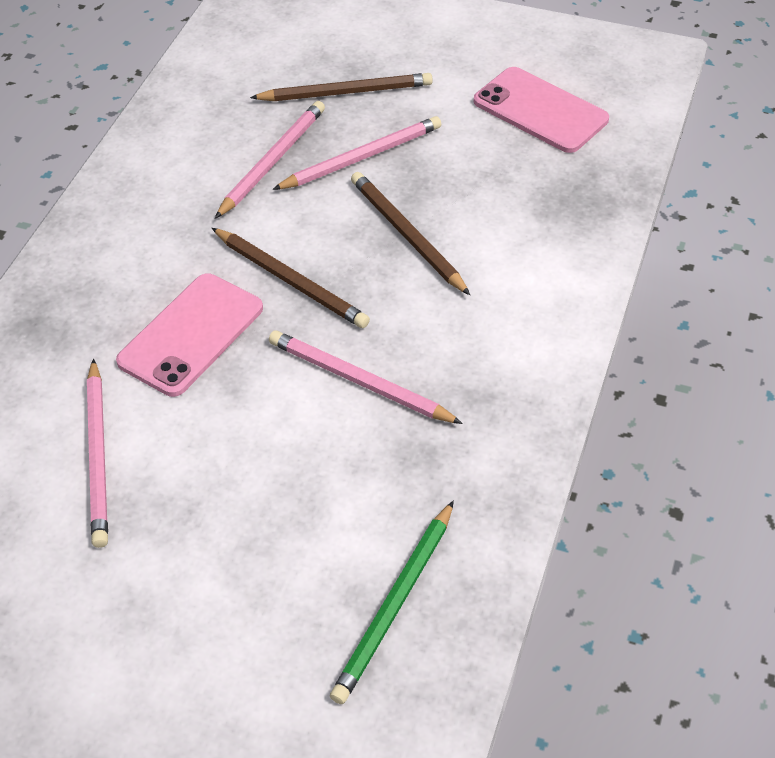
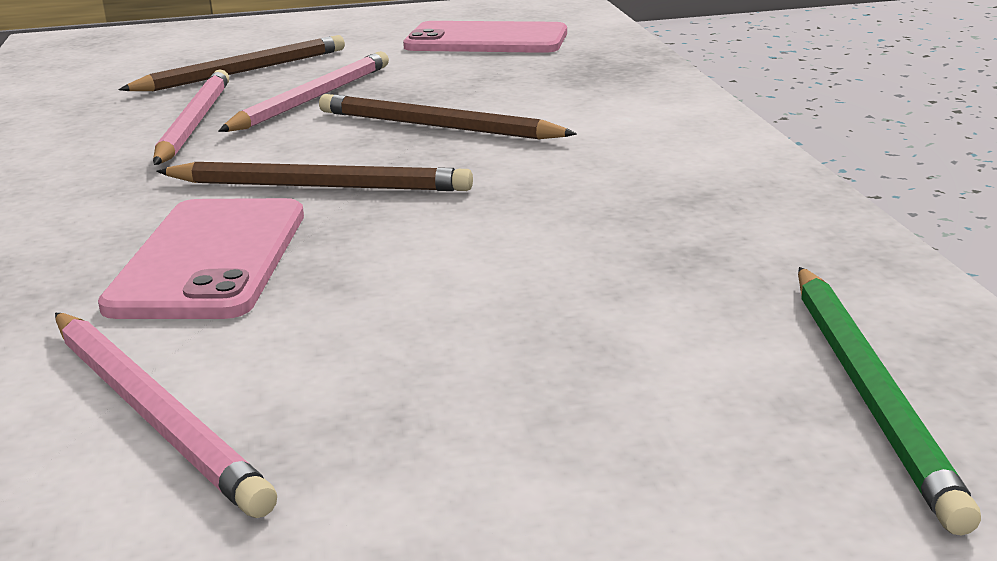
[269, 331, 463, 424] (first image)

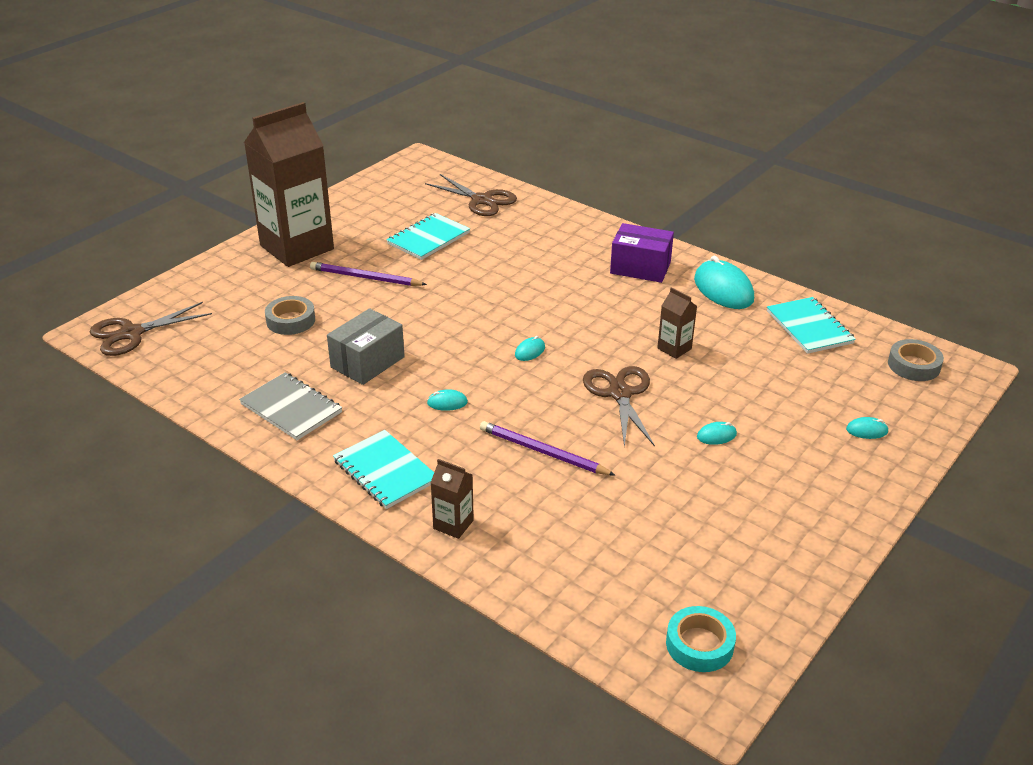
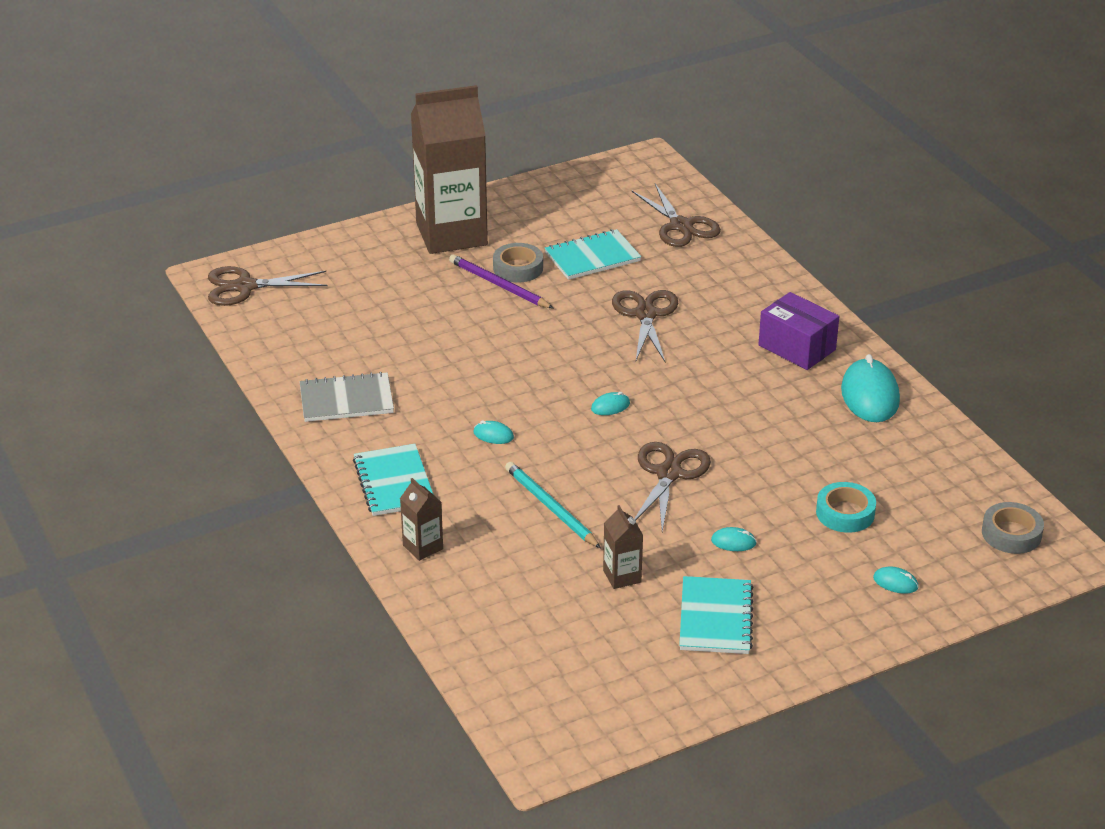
[300, 372, 394, 422]
[493, 243, 543, 283]
[505, 462, 601, 548]
[603, 505, 643, 589]
[612, 290, 678, 362]
[679, 576, 754, 654]
[816, 482, 876, 533]
[327, 308, 405, 385] (first image)

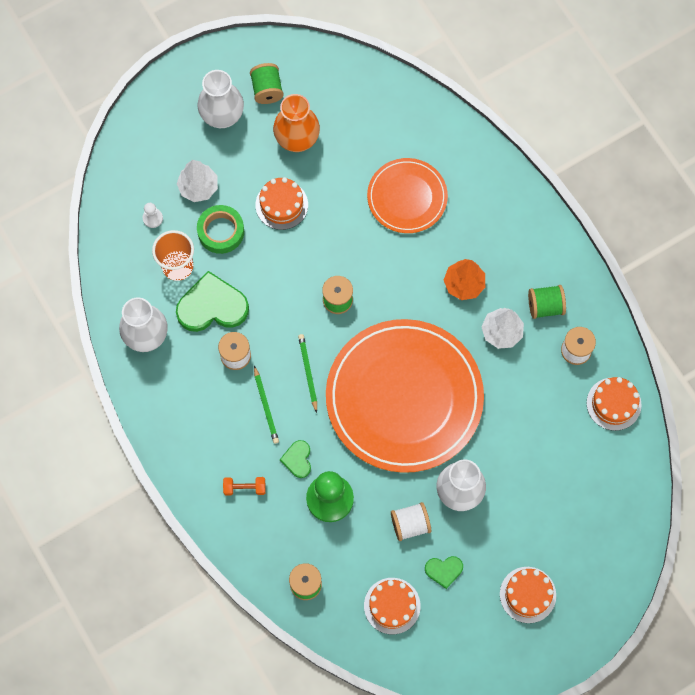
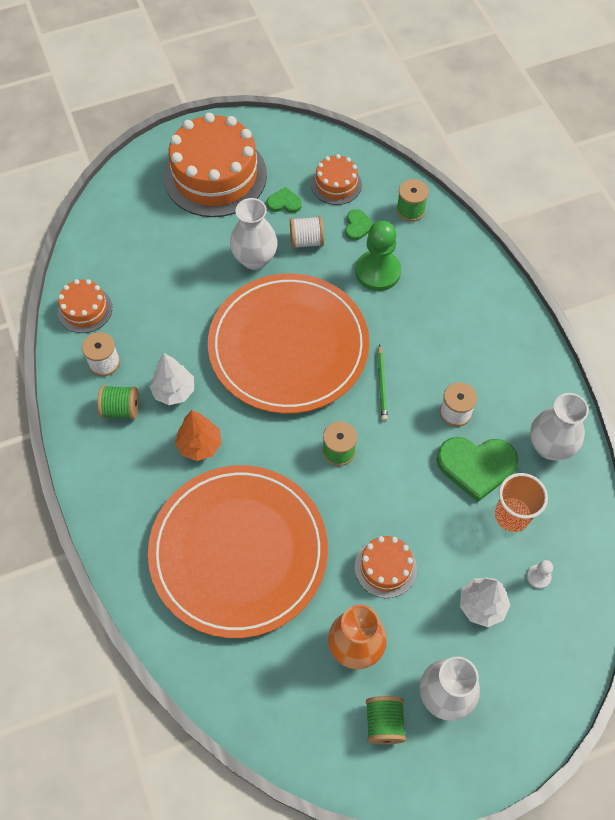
[148, 465, 328, 638]
[164, 113, 267, 217]
[345, 209, 374, 241]
[197, 205, 244, 254] (first image)
[223, 477, 266, 496] (first image)
[254, 366, 279, 444] (first image)

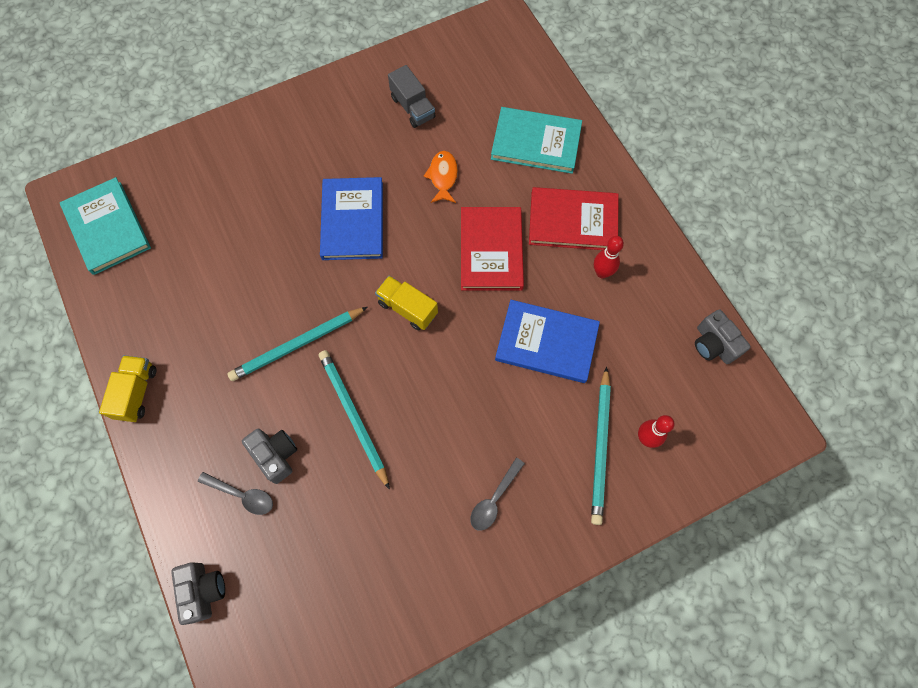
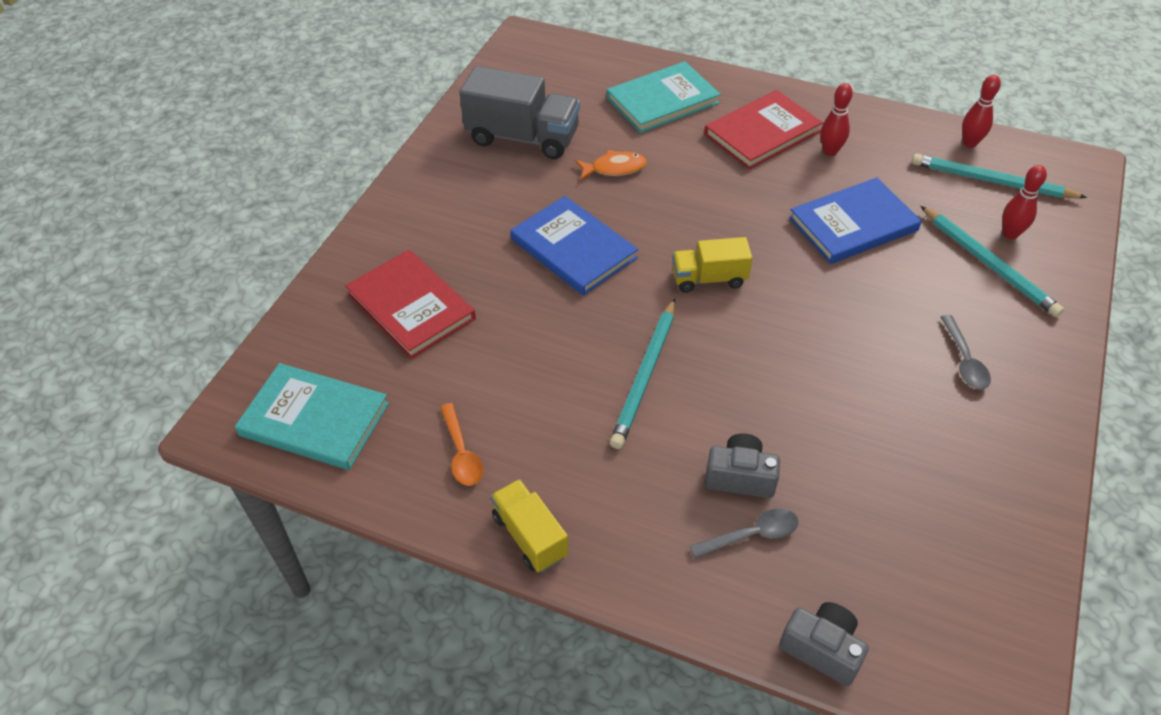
[345, 250, 476, 359]
[440, 403, 483, 486]
[460, 66, 580, 159]
[575, 150, 647, 180]
[912, 153, 1087, 199]
[962, 75, 1001, 148]

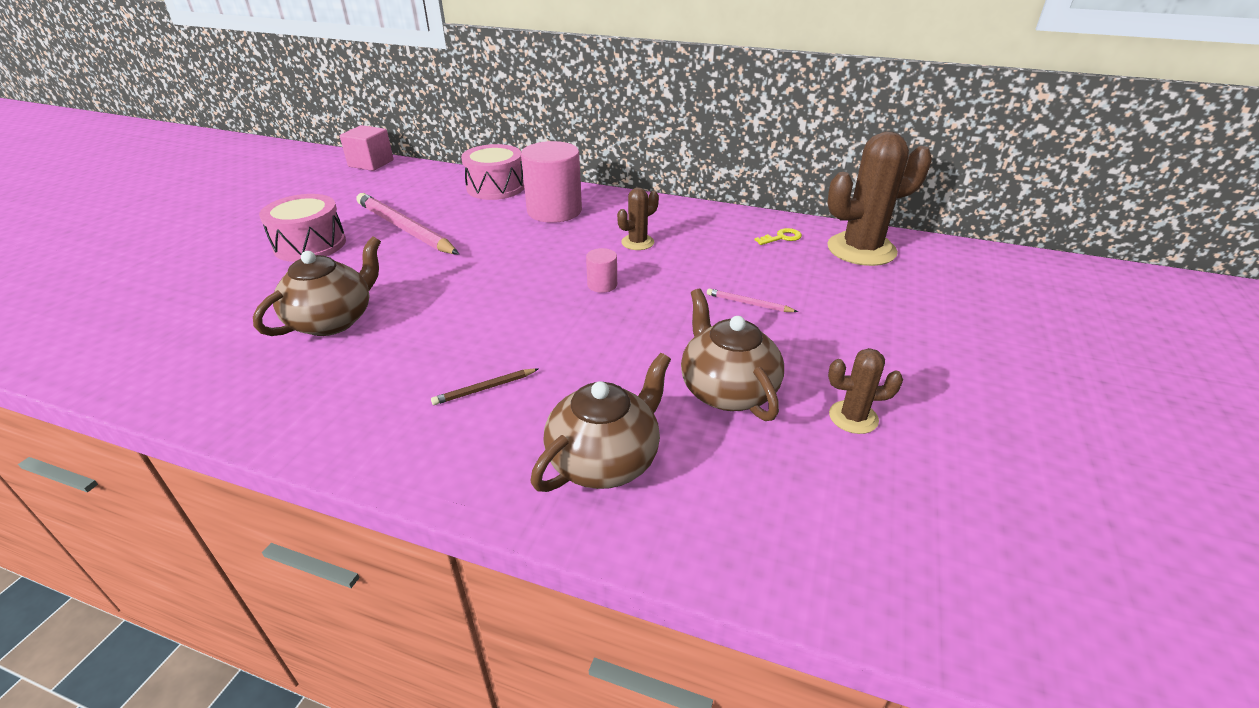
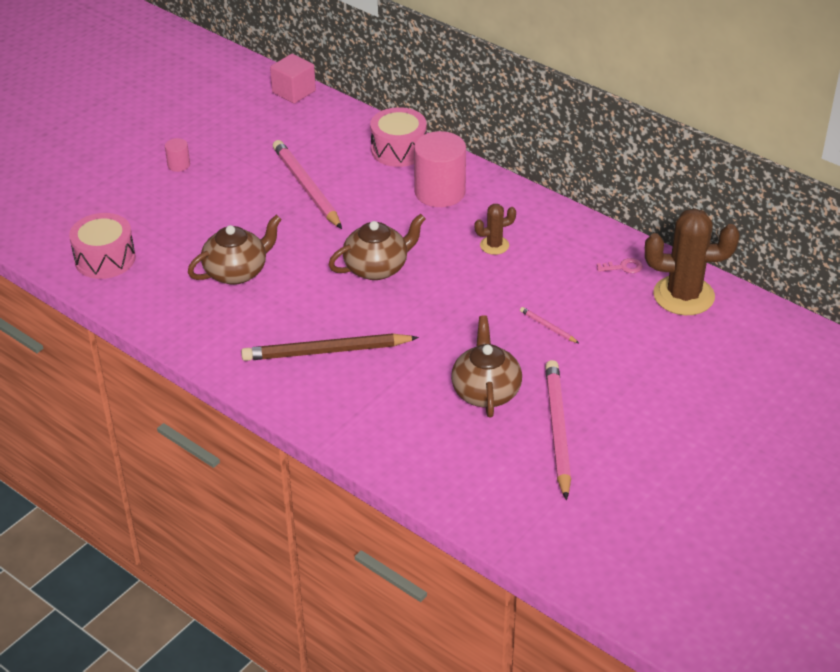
[69, 213, 136, 279]
[165, 138, 190, 172]
[241, 333, 419, 361]
[328, 214, 426, 280]
[545, 360, 571, 500]
[597, 258, 643, 273]

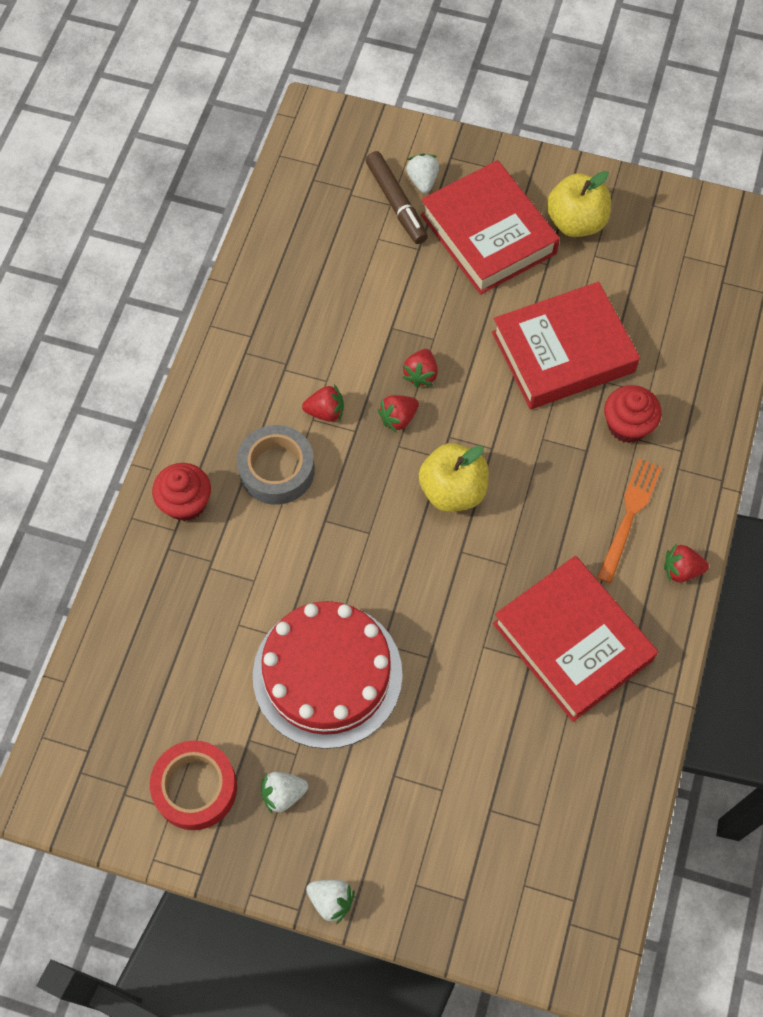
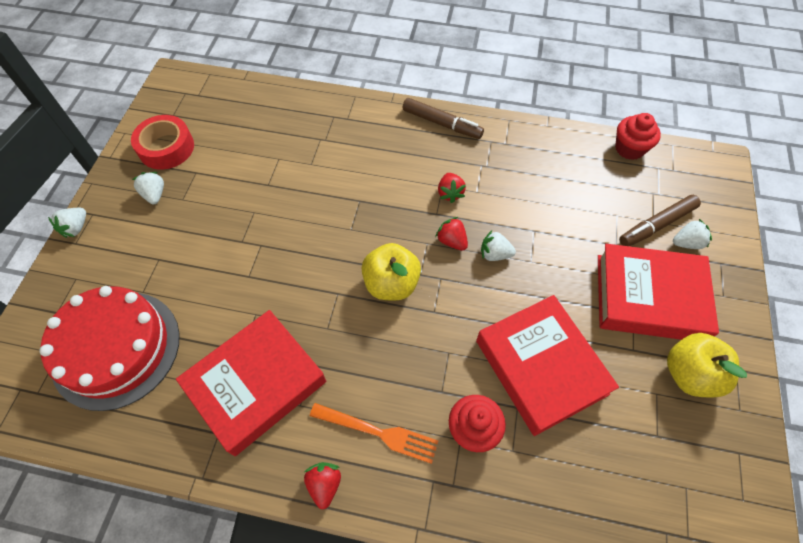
[40, 286, 180, 411]
[403, 98, 484, 139]
[481, 230, 516, 261]
[598, 244, 719, 340]
[615, 113, 661, 160]
[237, 425, 315, 505] (first image)

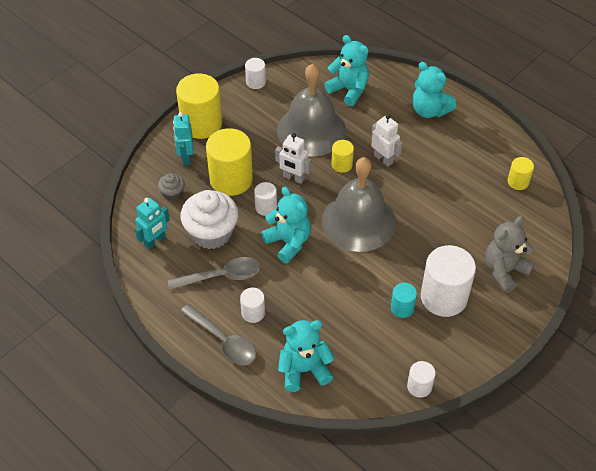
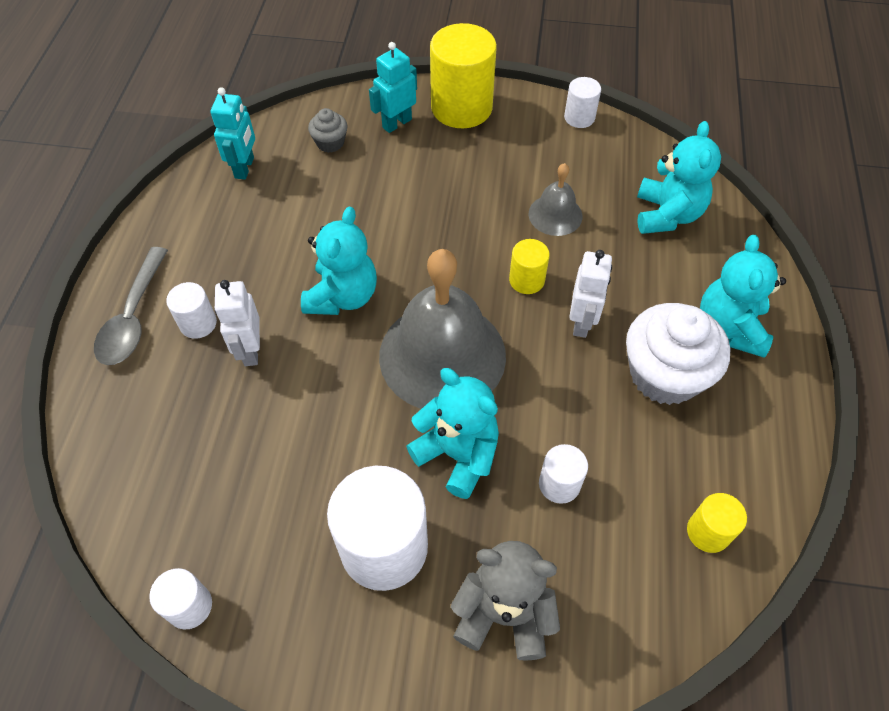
[211, 87, 255, 180]
[214, 280, 260, 366]
[406, 368, 499, 499]
[529, 163, 583, 236]
[539, 444, 588, 504]
[626, 303, 731, 405]
[168, 257, 261, 290] (first image)
[206, 128, 253, 196] (first image)
[391, 283, 417, 318] (first image)

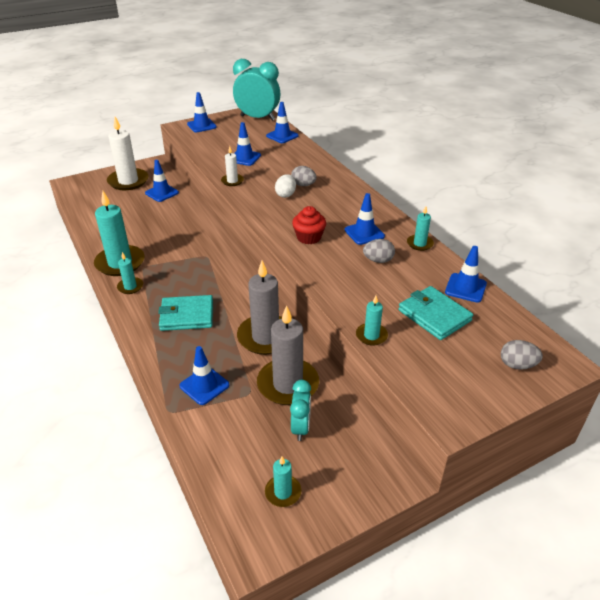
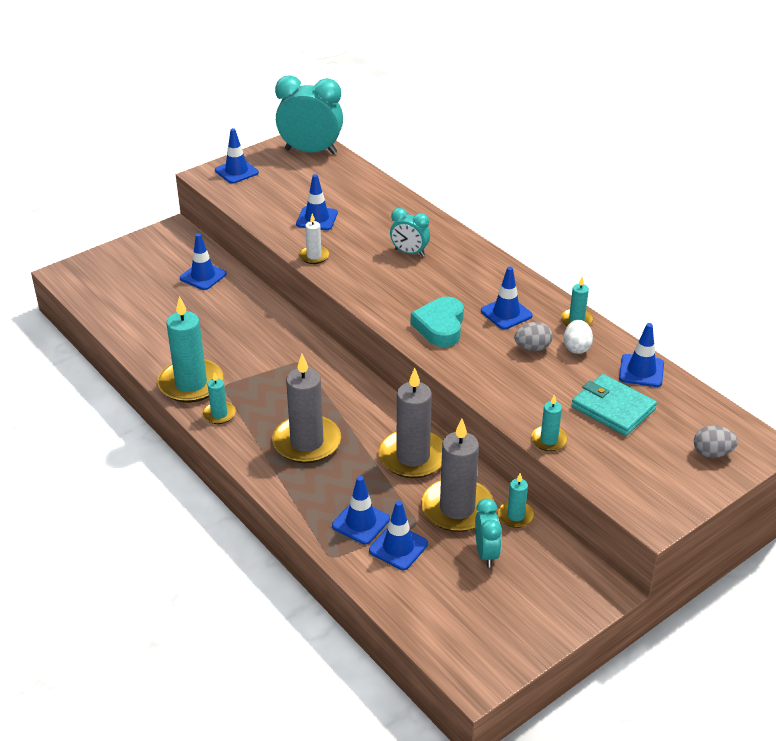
[272, 354, 341, 463]
[369, 501, 428, 570]
[390, 208, 430, 257]
[411, 297, 464, 347]
[498, 473, 535, 528]
[564, 320, 593, 354]
[107, 117, 148, 190] (first image)

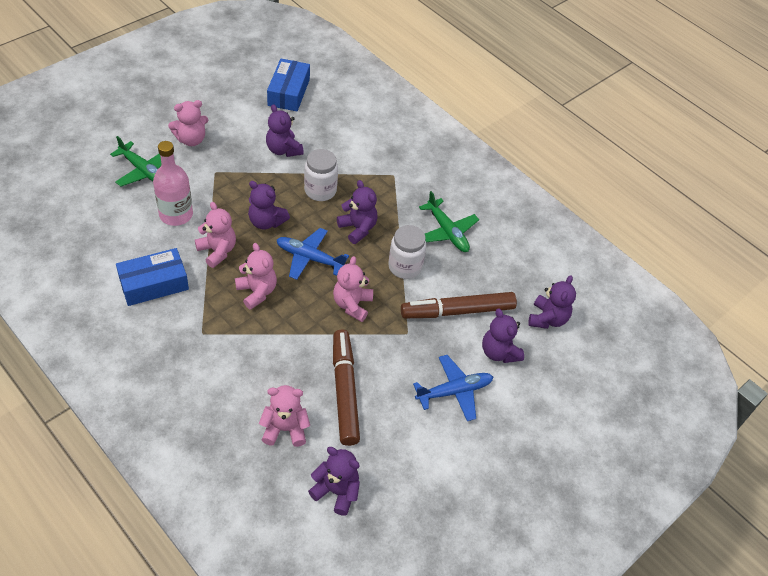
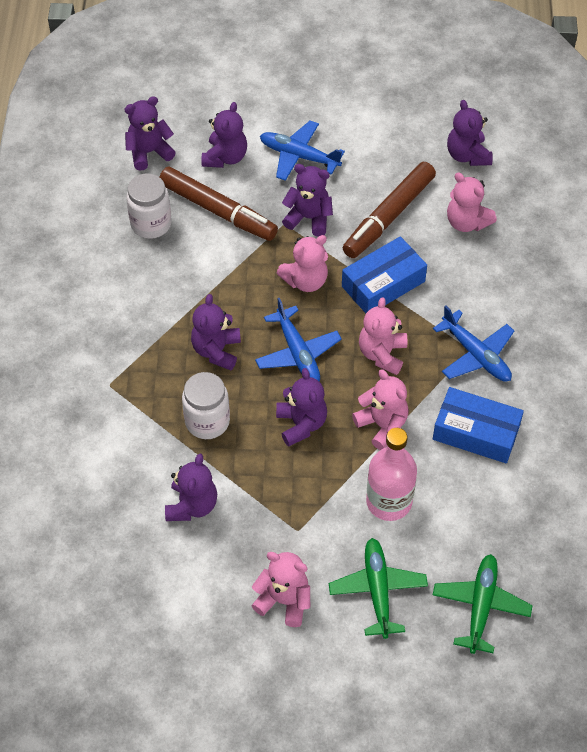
[126, 173, 172, 239]
[282, 164, 333, 236]
[342, 236, 427, 313]
[352, 369, 408, 450]
[433, 306, 514, 382]
[433, 554, 533, 654]

